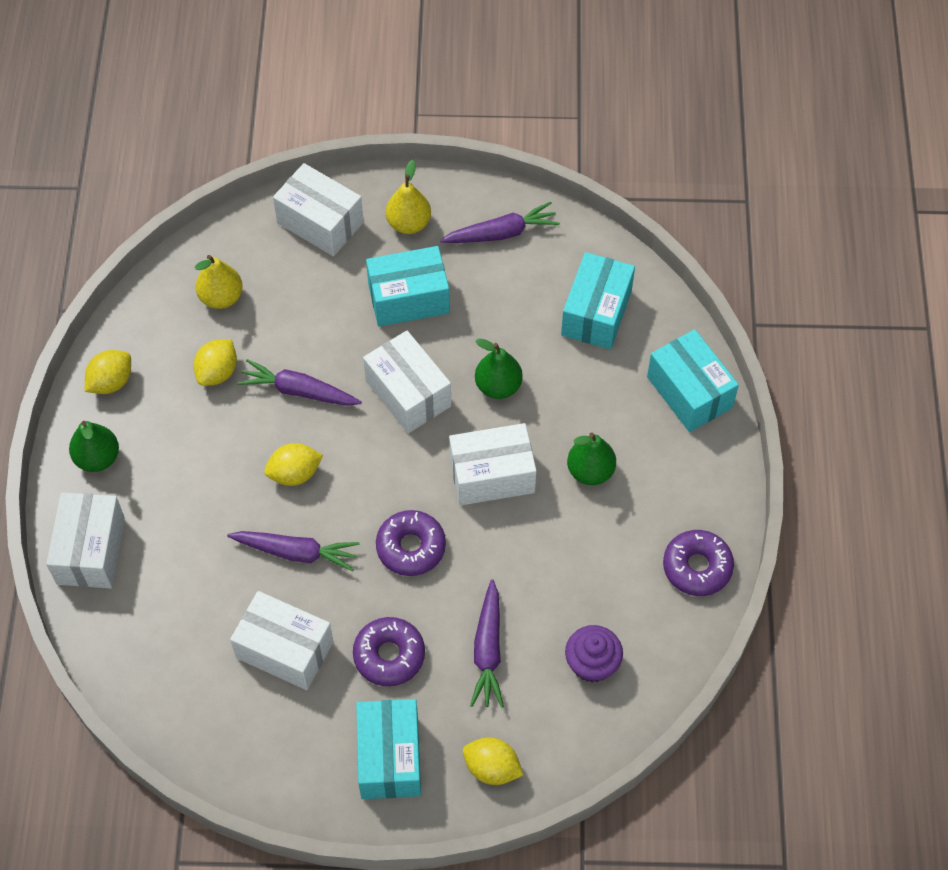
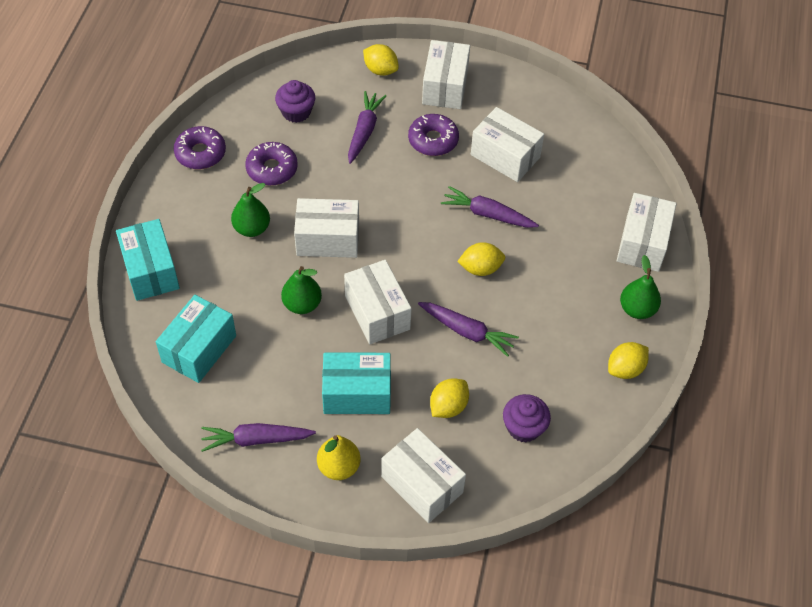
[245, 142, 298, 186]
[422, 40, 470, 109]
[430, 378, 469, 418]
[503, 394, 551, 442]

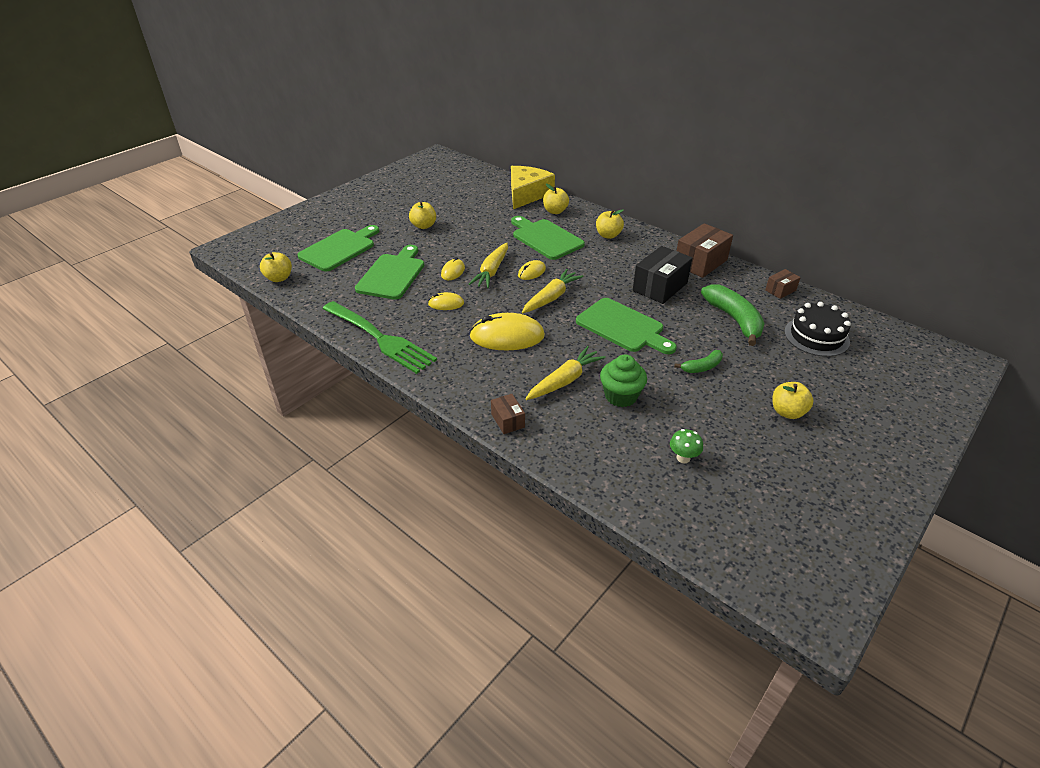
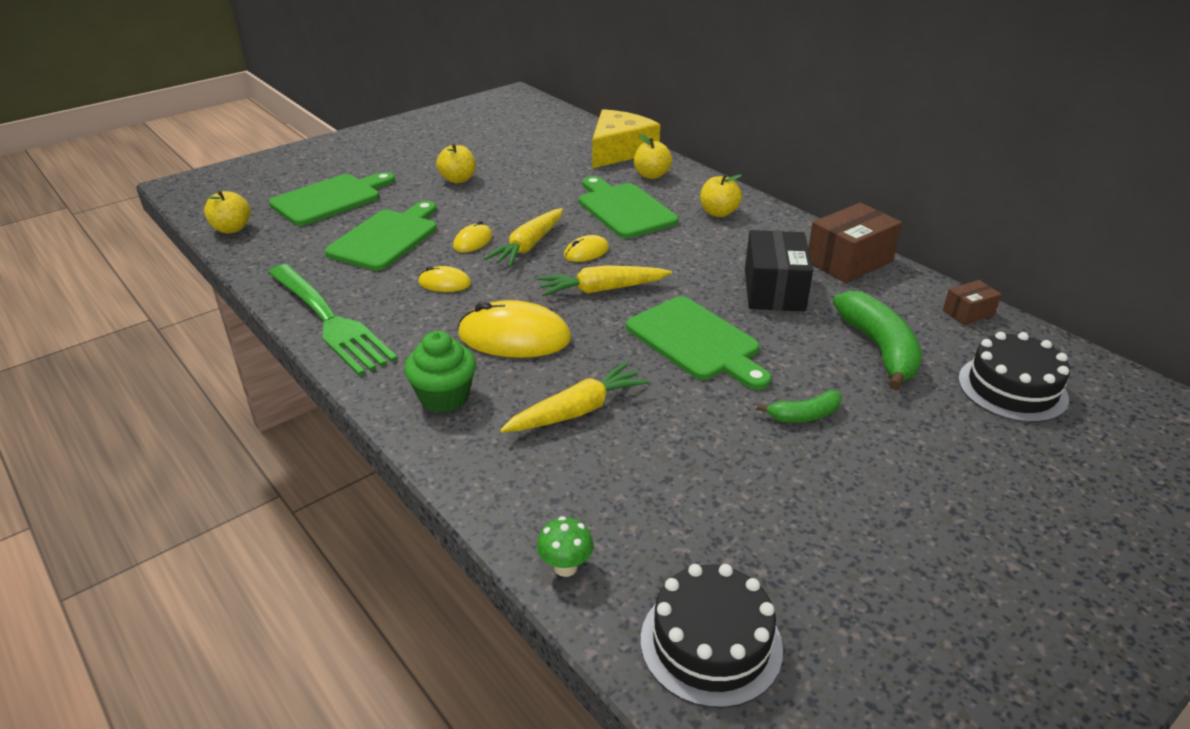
[404, 331, 476, 413]
[537, 265, 672, 296]
[537, 516, 594, 577]
[641, 564, 783, 708]
[745, 230, 813, 312]
[491, 394, 525, 434] (first image)
[773, 382, 813, 419] (first image)

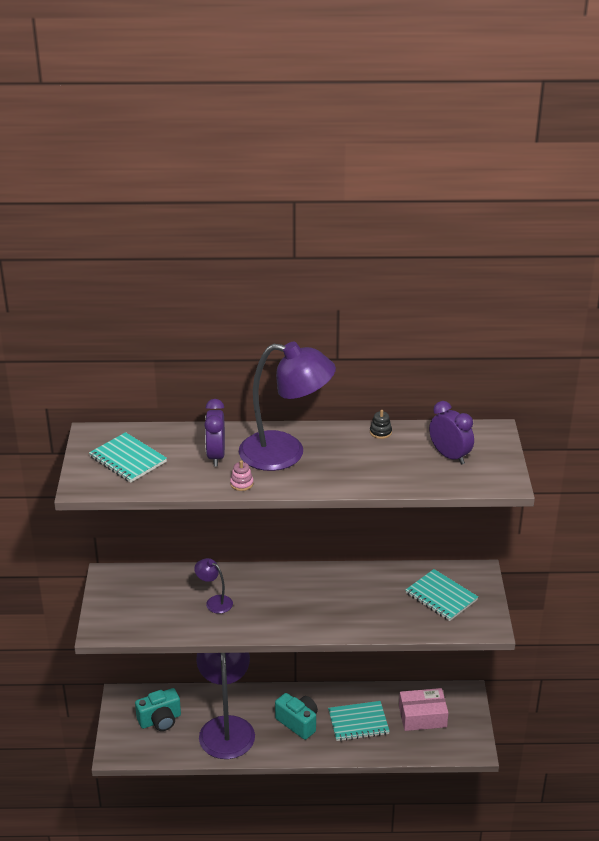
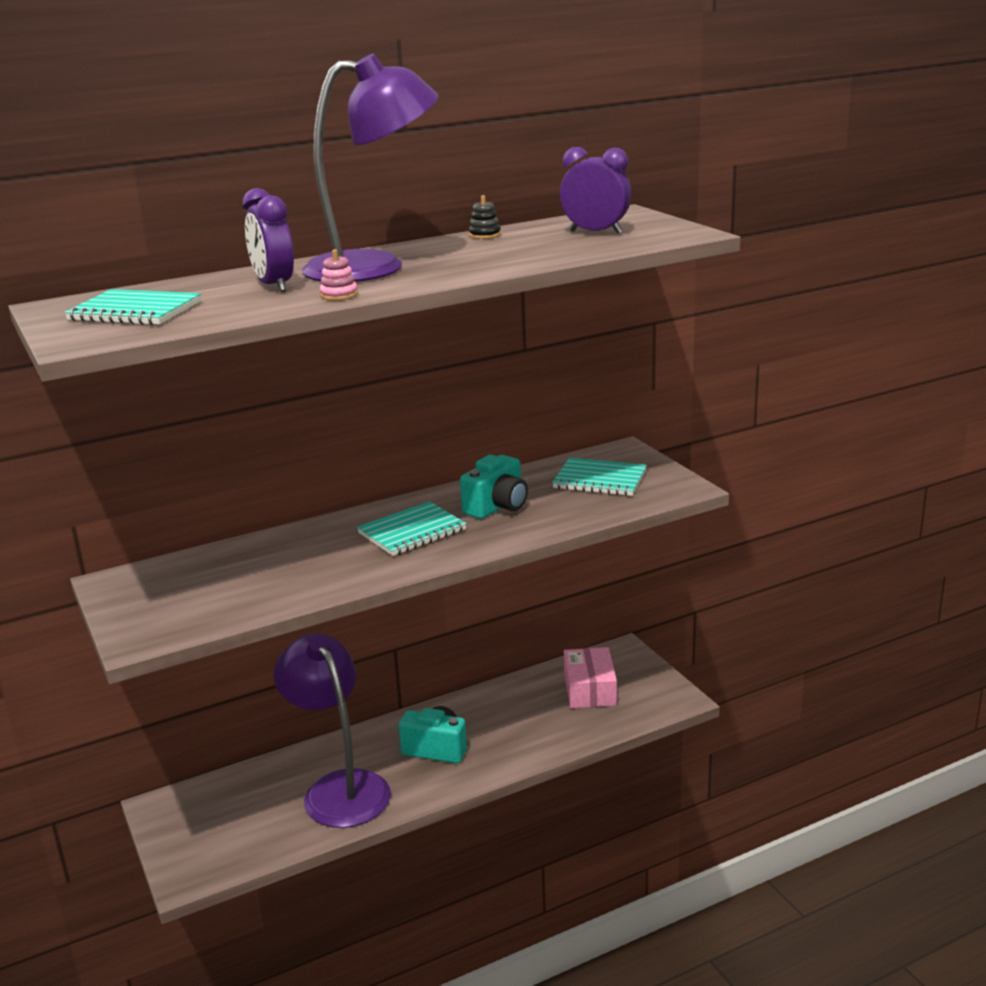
[357, 501, 467, 556]
[460, 455, 528, 519]
[564, 647, 617, 708]
[194, 558, 233, 614] (first image)

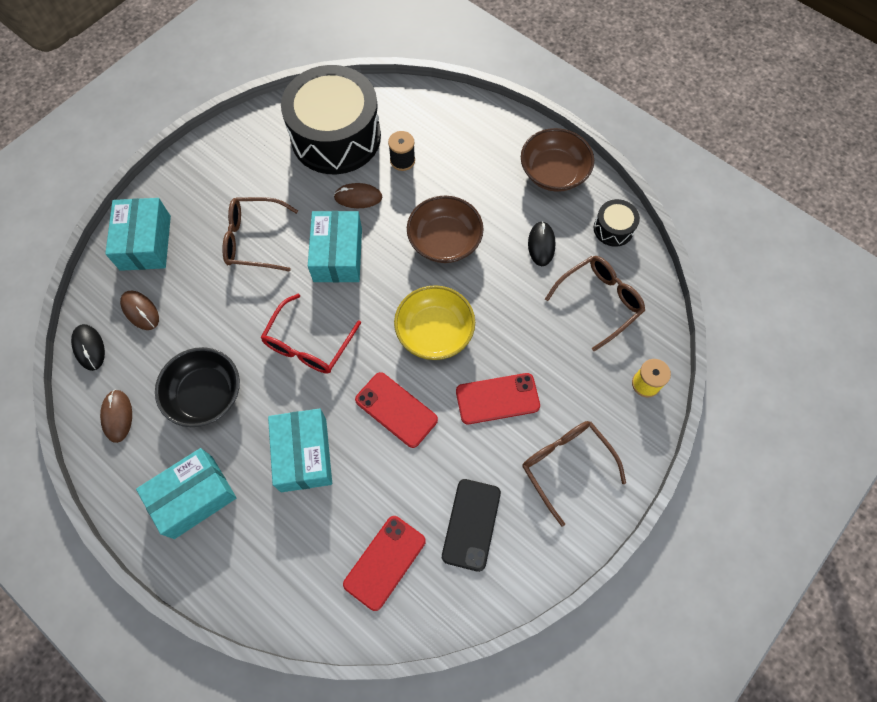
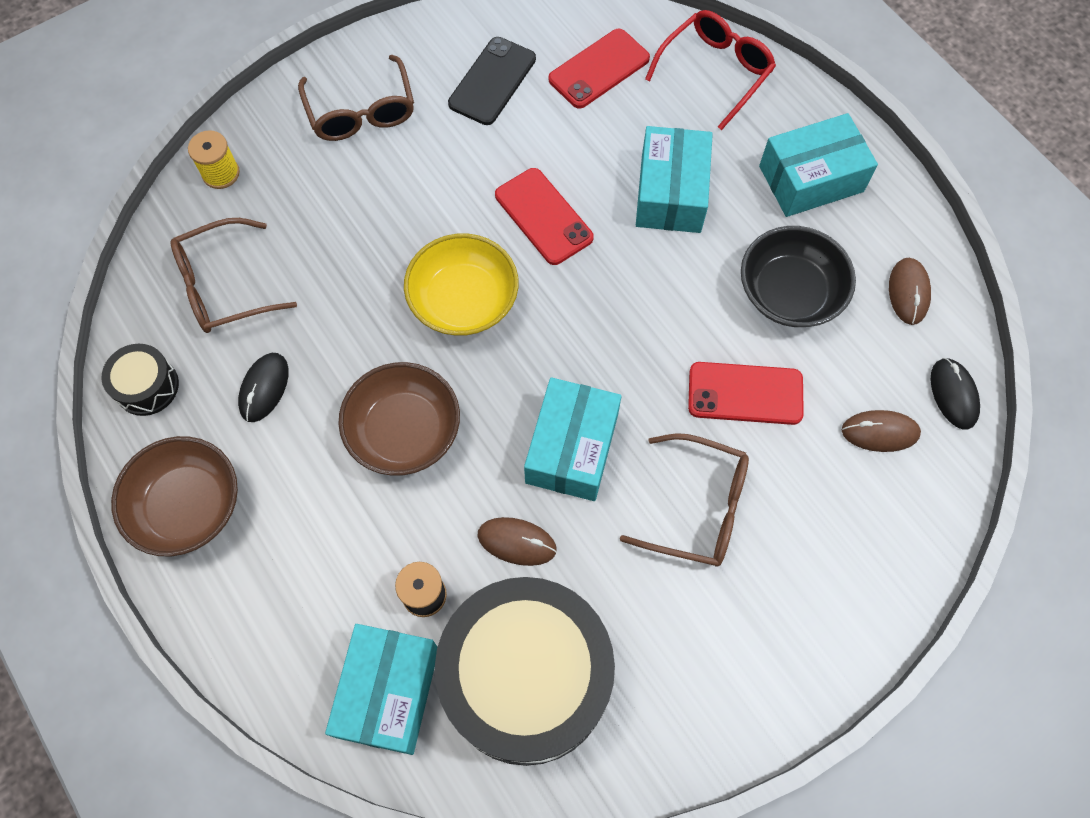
[325, 624, 437, 755]
[645, 10, 776, 130]
[688, 362, 804, 425]
[842, 410, 921, 452]

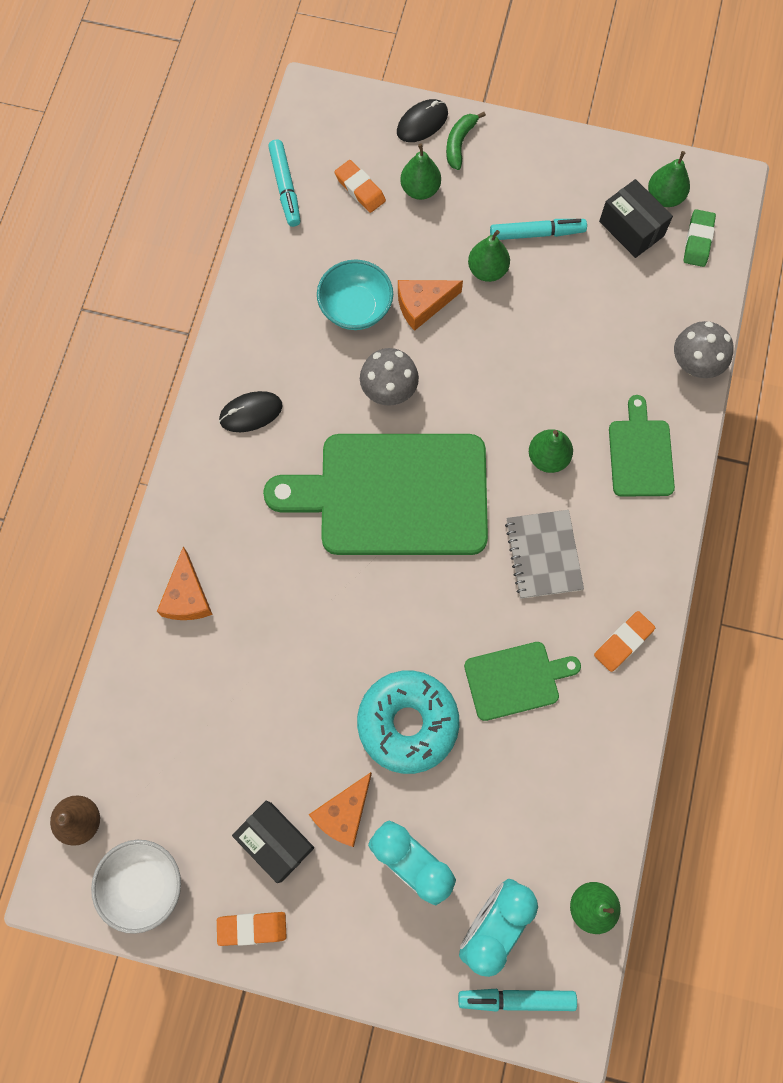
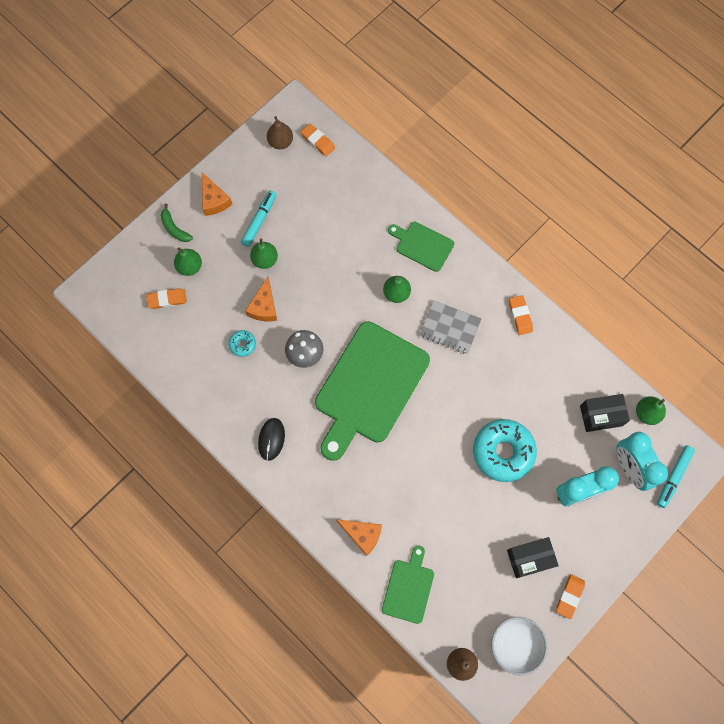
[202, 172, 232, 216]
[228, 330, 256, 357]
[267, 116, 293, 149]
[300, 123, 335, 157]
[382, 545, 434, 624]
[580, 394, 630, 432]
[268, 139, 301, 227] (first image)
[397, 99, 448, 142] (first image)
[674, 321, 734, 378] (first image)

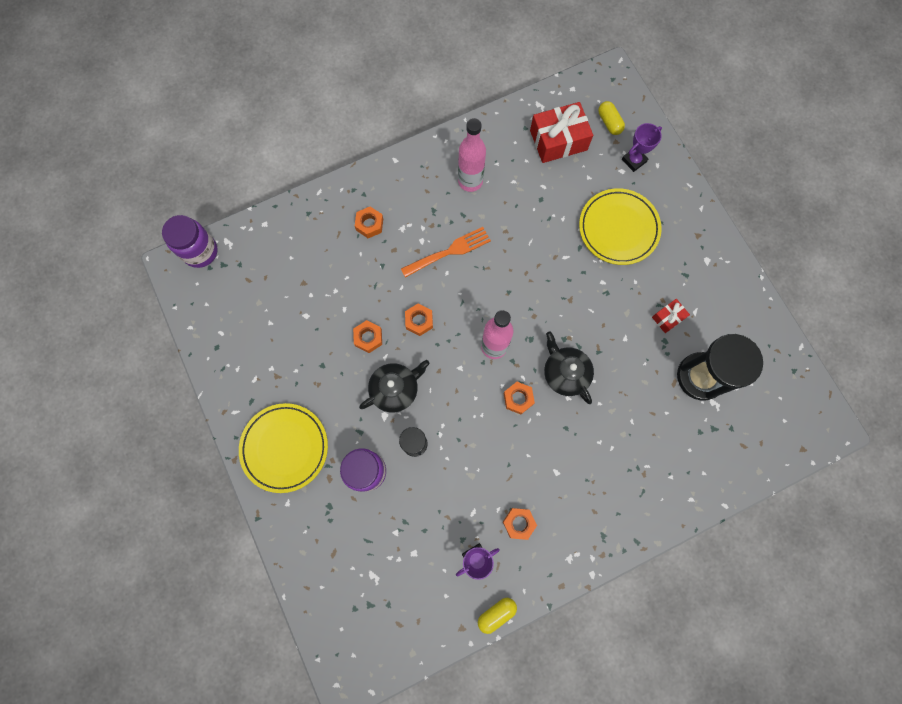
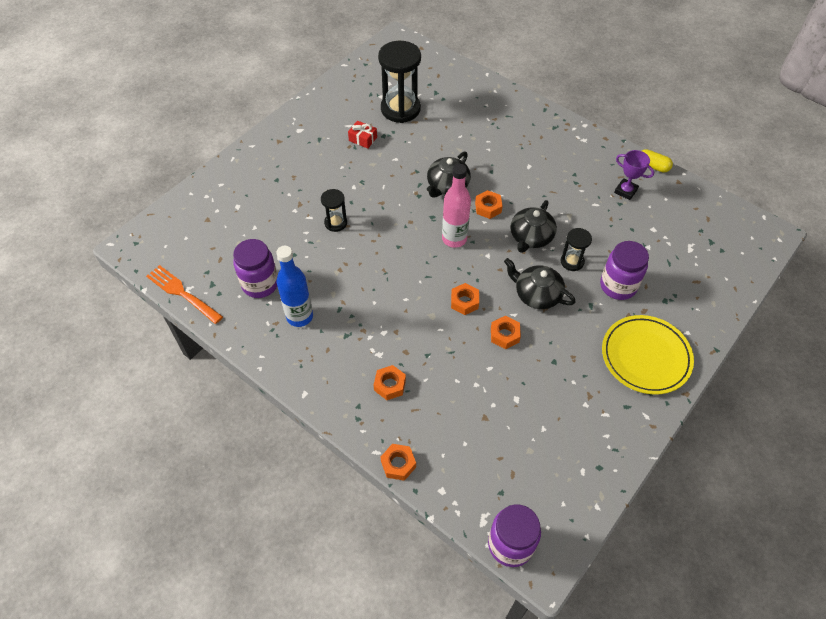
[146, 265, 223, 324]
[233, 239, 278, 298]
[276, 246, 313, 327]
[321, 189, 347, 232]
[381, 444, 416, 481]
[510, 200, 557, 253]
[530, 102, 593, 163] (first image)
[579, 188, 662, 265] (first image)
[598, 101, 625, 135] (first image)
[622, 123, 662, 172] (first image)

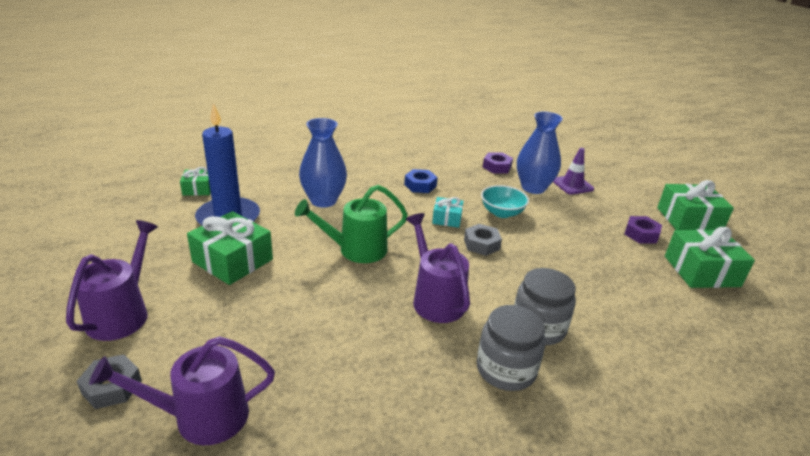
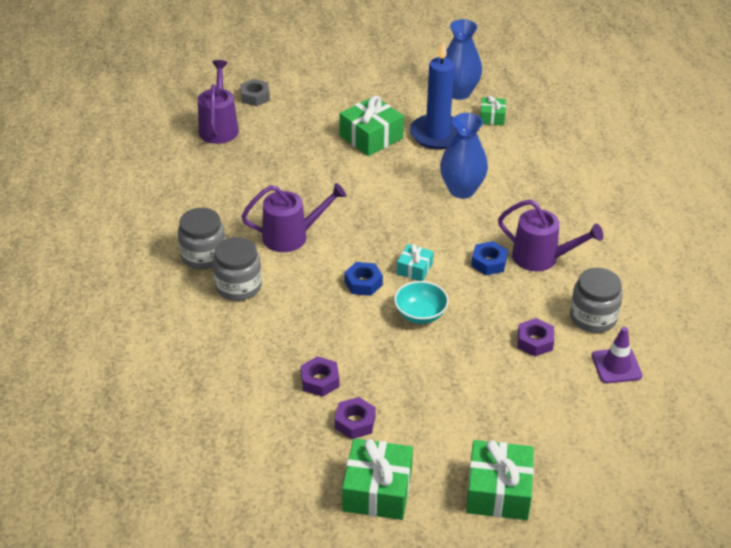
[301, 356, 339, 397]
[344, 262, 383, 296]
[445, 19, 482, 100]
[466, 440, 534, 520]
[498, 199, 603, 271]
[570, 268, 623, 333]
[592, 327, 642, 383]
[295, 185, 408, 263] (first image)

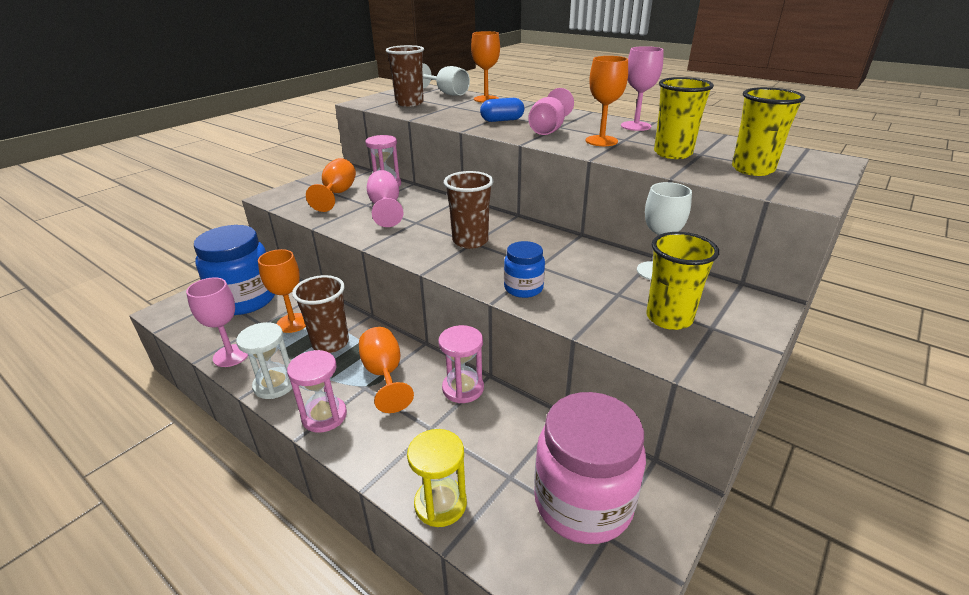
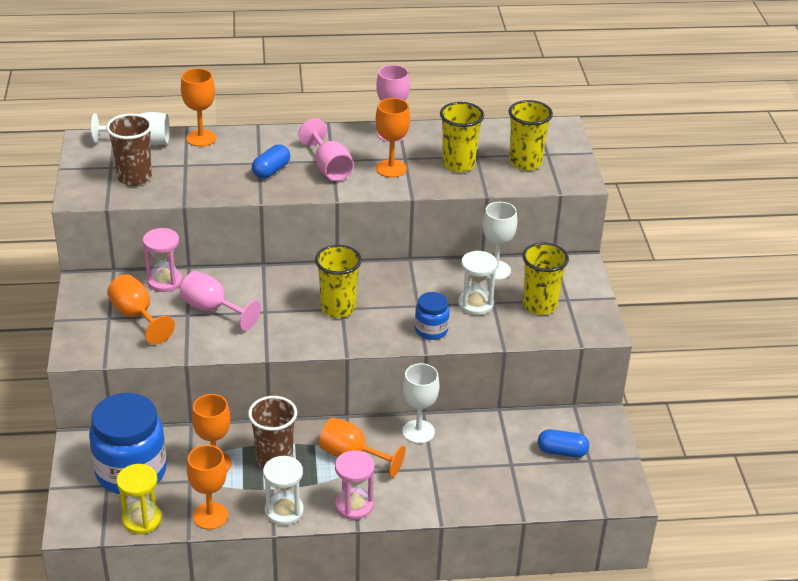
[116, 464, 162, 534]
[187, 445, 228, 529]
[315, 245, 362, 318]
[402, 363, 440, 444]
[458, 251, 497, 315]
[538, 429, 589, 457]

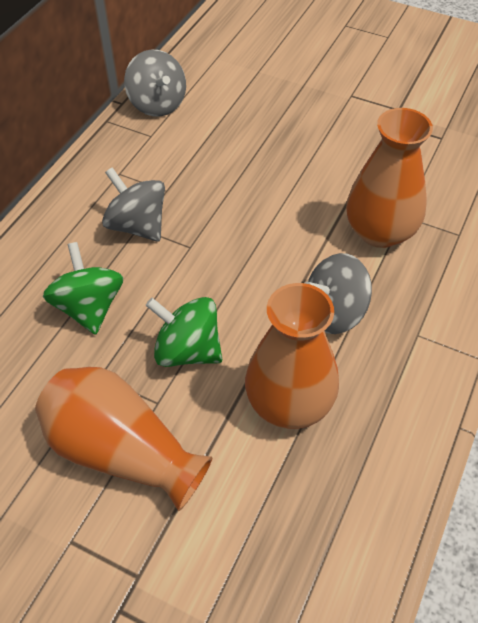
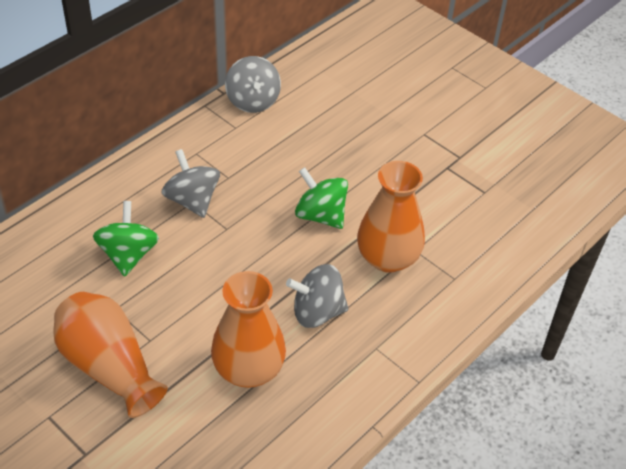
[295, 167, 348, 229]

